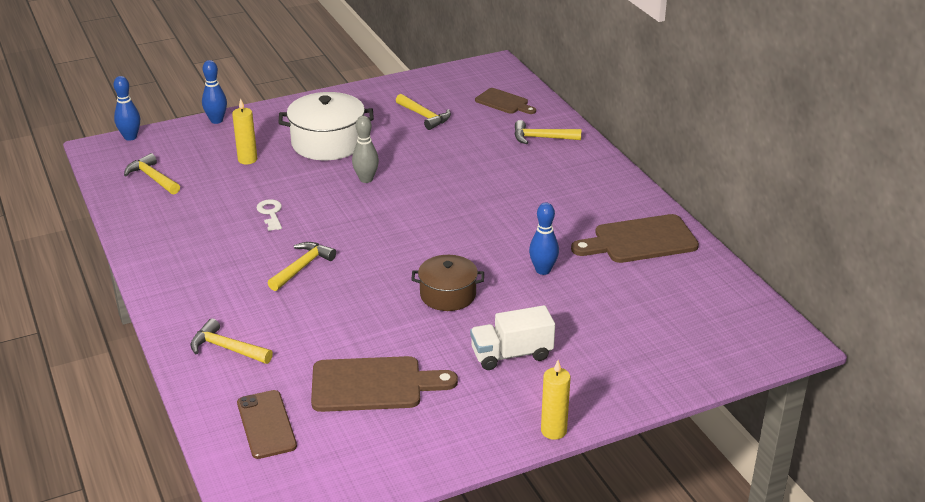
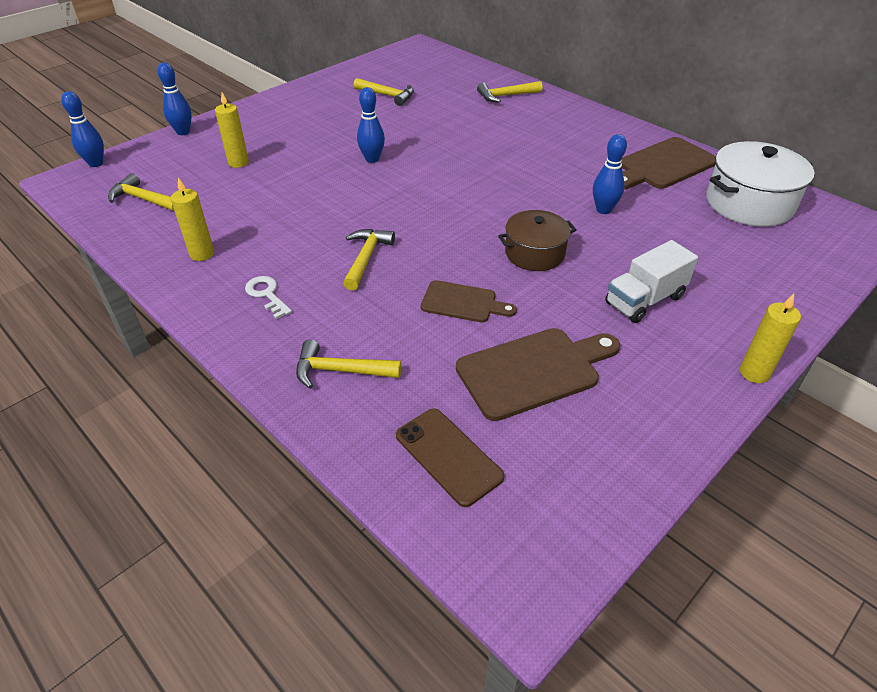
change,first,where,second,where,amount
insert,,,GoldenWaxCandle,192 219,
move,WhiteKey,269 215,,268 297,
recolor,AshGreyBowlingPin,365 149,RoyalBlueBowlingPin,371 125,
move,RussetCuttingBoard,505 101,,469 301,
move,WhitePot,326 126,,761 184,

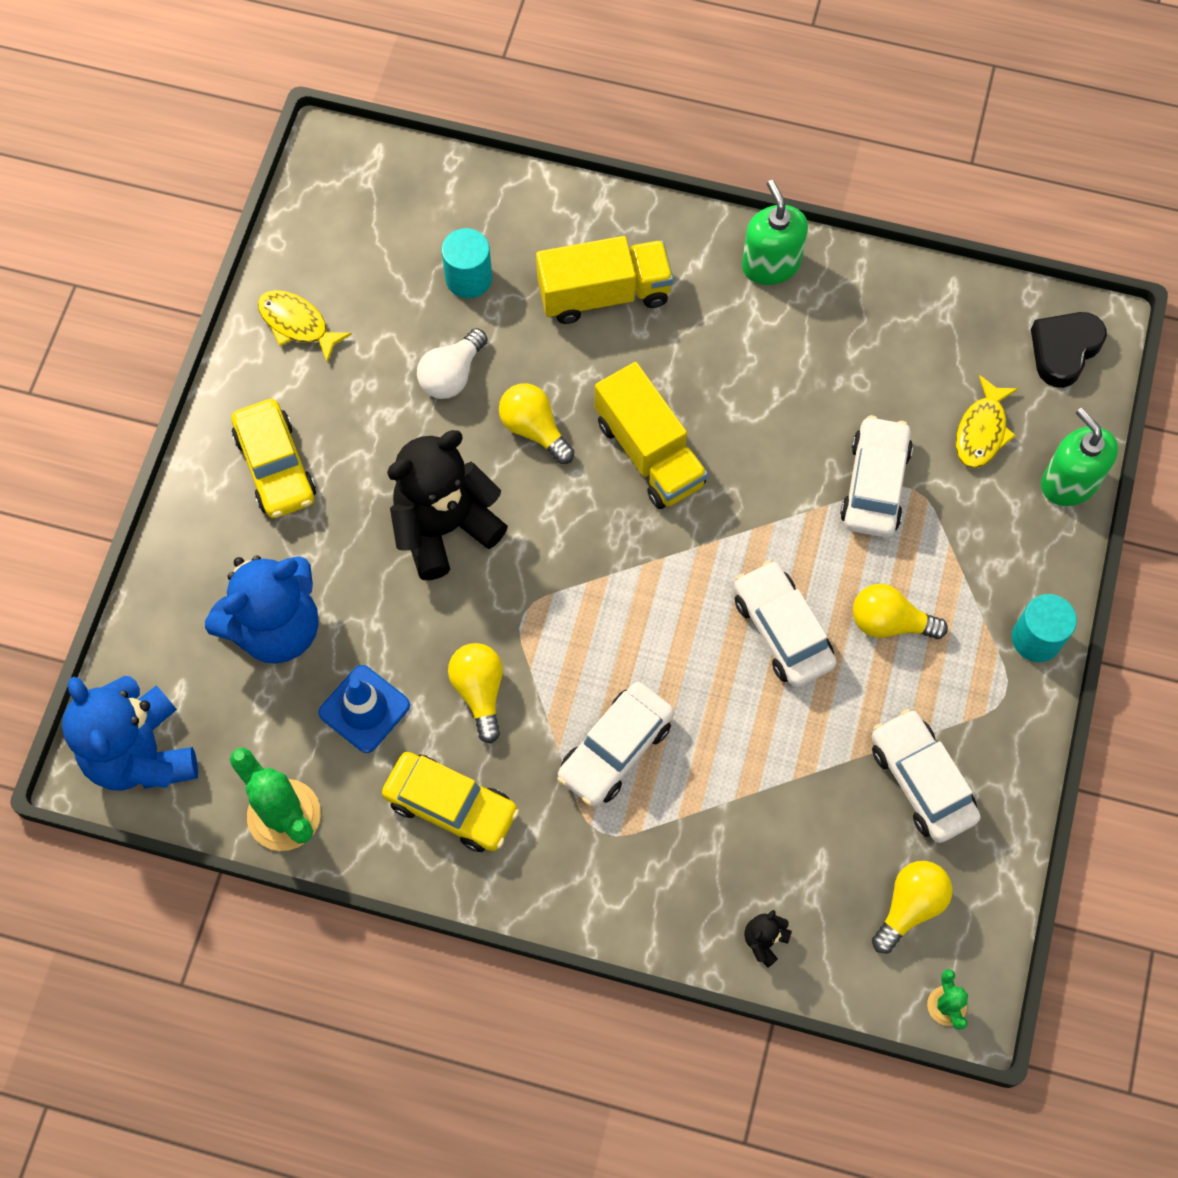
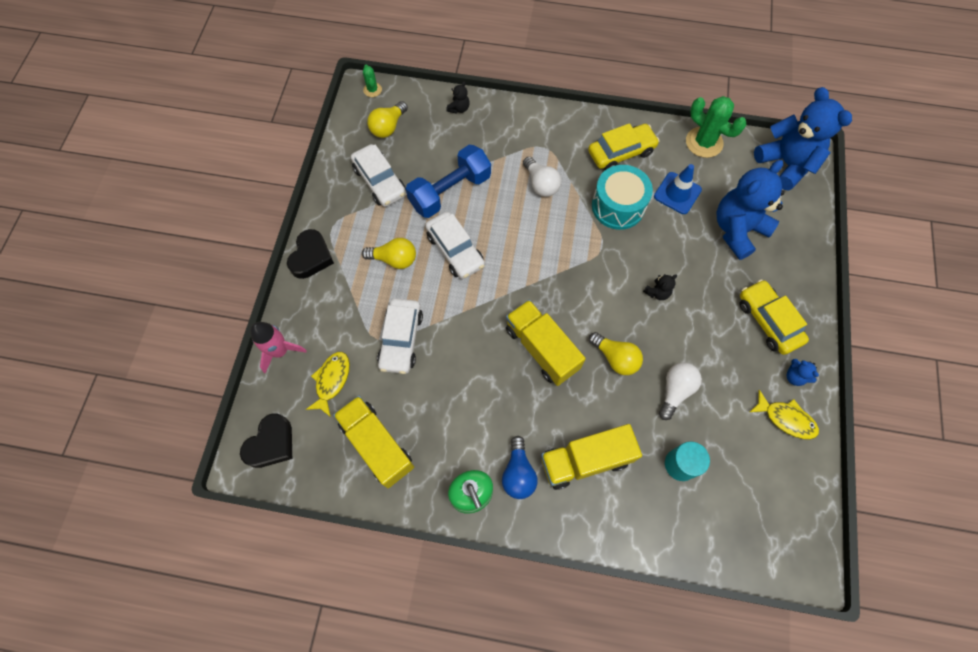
change,first,where,second,where,amount
replace,GreenSoapDispenser,1079 457,PinkRocket,278 347,
replace,TealCylinder,1044 628,BlackLoveHeart,310 254,
insert,,,GoldenToyTruck,373 442,
insert,,,RoyalBlueDumbbell,448 181,
insert,,,RoyalBlueBulb,520 467,
replace,WhiteCar,615 744,WhiteBulb,542 177,
rotate,GoldenCar,450 802,,624 146,135 degrees clockwise
replace,GoldenBulb,475 693,TealToyDrum,622 197,
resize,BlackTeddyBear,447 505,,660 287,x0.40
insert,,,RoyalBlueTeddyBear,803 372,

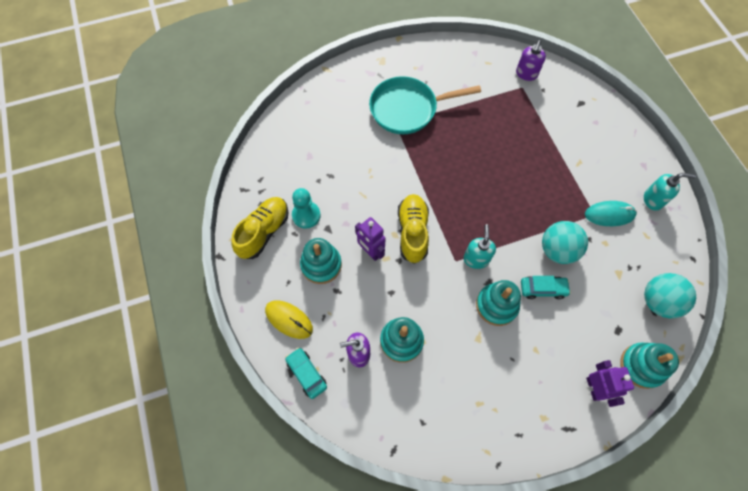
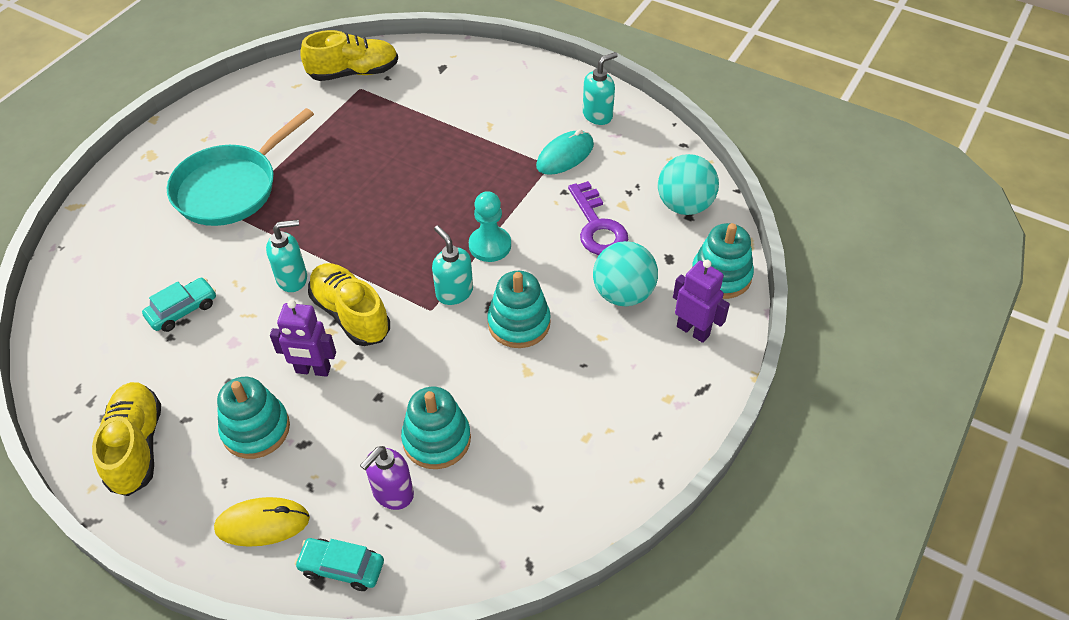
change,first,where,second,where,amount
move,TealCar,546 287,,179 305,
insert,,,TealSoapDispenser,286 256,
replace,VioletSoapDispenser,531 60,GoldenSneaker,349 55,
move,TealPawn,306 208,,490 226,
insert,,,VioletKey,598 218,
move,TealSphere,565 242,,625 273,

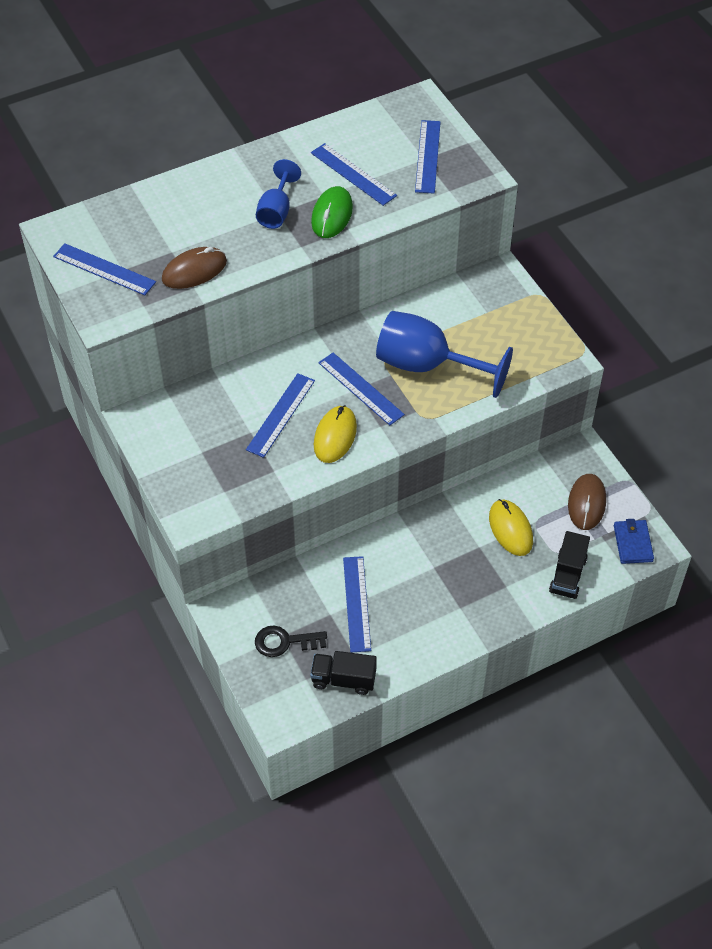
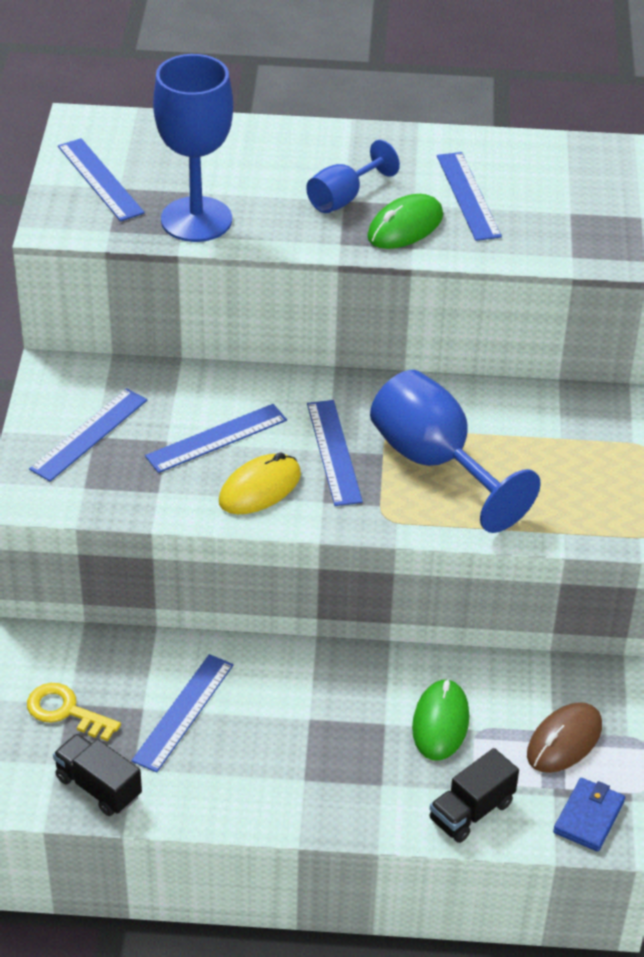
change,first,where,second,where,amount
recolor,BlackKey,291 641,GoldenKey,74 712,
move,RoyalBlueRuler,428 157,,88 435,
replace,RussetComputerMouse,194 268,RoyalBlueChalice,193 148,
recolor,GoldenComputerMouse,511 527,GreenComputerMouse,440 719,

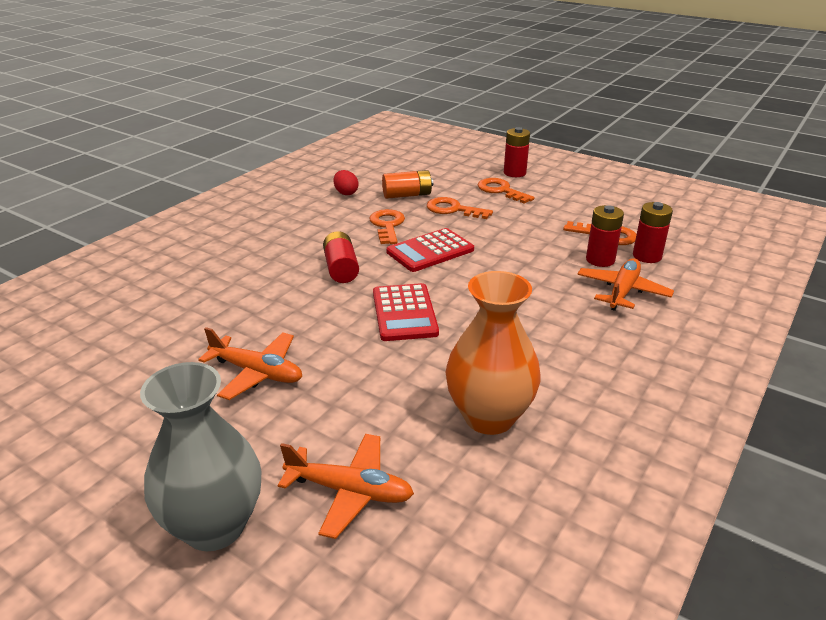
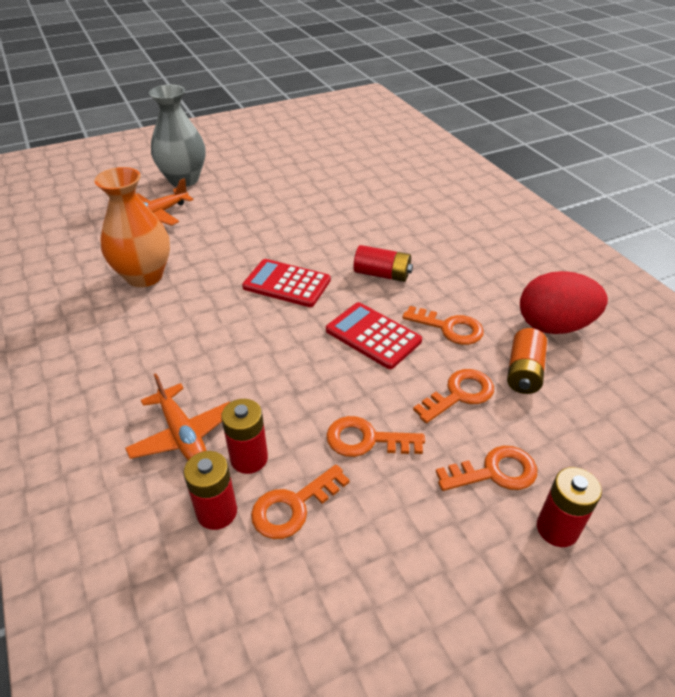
change,first,where,second,where,amount
rotate,ScarletCalculator,430 250,,374 335,45 degrees counterclockwise
insert,,,BrightOrangeKey,375 436,
resize,ScarletEgg,346 182,,564 302,x2.07
delete,BrightOrangeAeroplane,250 363,,,

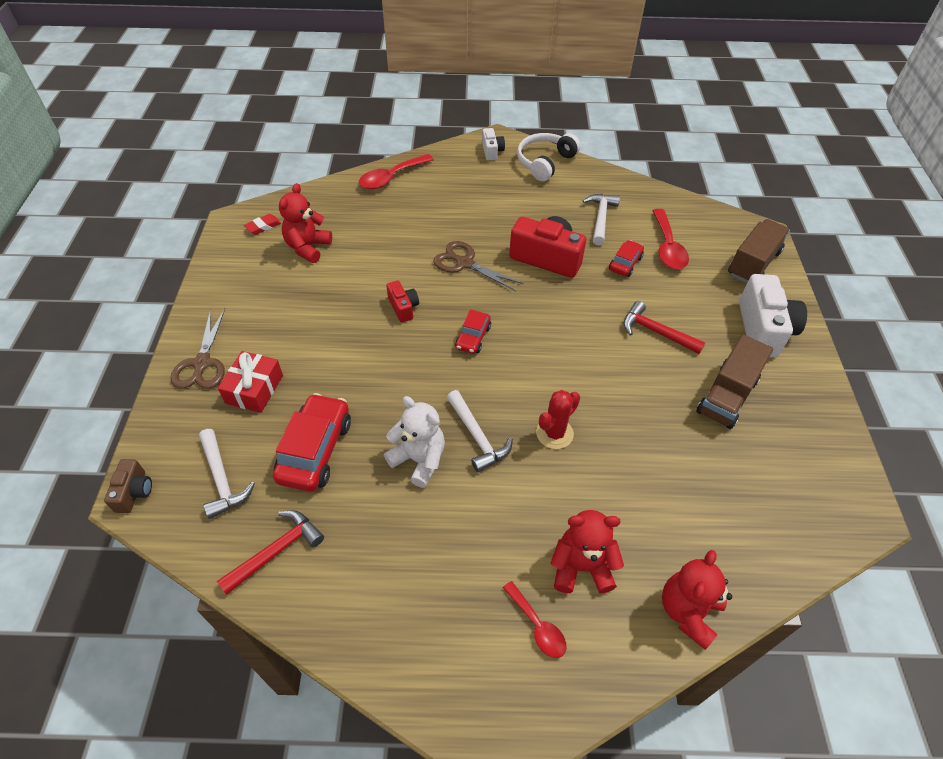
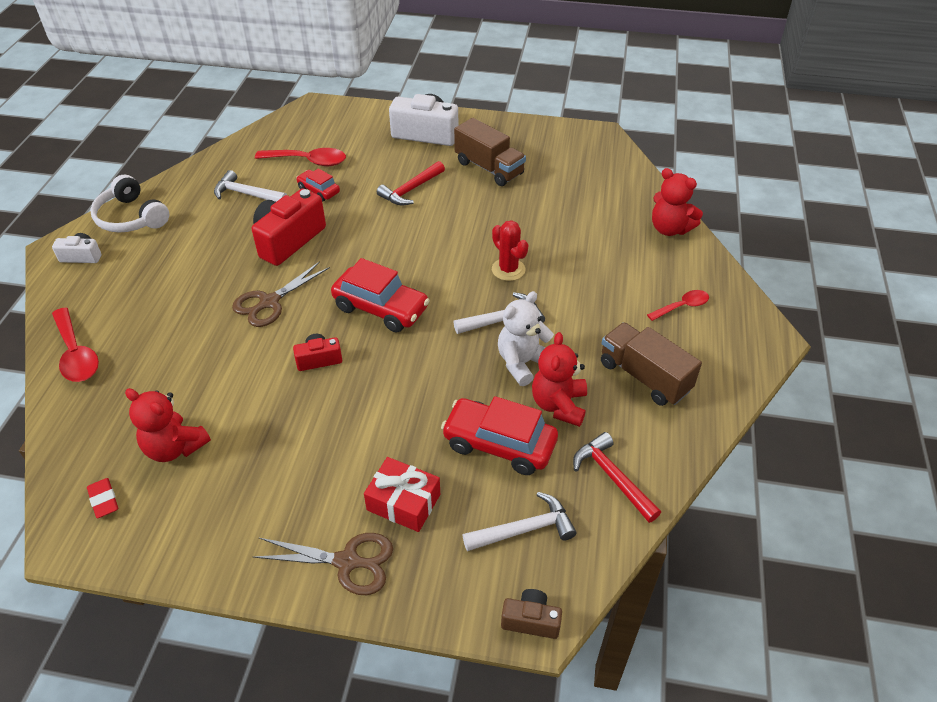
change,first,where,second,where,amount
resize,ScarletCar,473 332,,380 295,x1.78
move,ScarletTeddyBear,587 551,,559 379,
move,RussetToyTruck,759 251,,651 364,

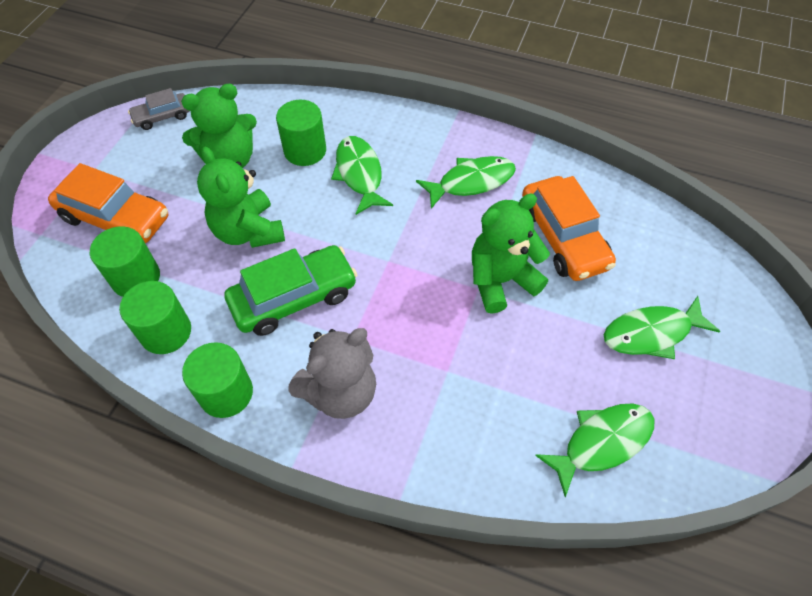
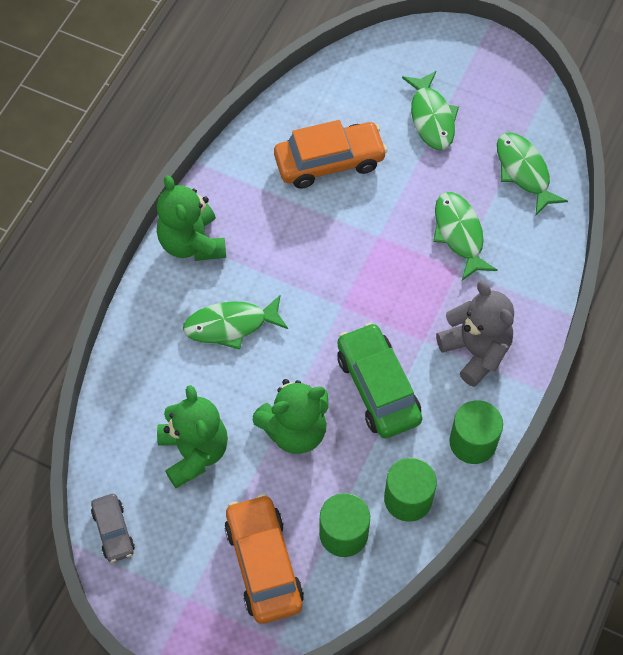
change,first,where,second,where,amount
move,GreenTeddyBear,511 253,,191 218,
rotate,BrightOrangeCar,108 203,,264 559,45 degrees counterclockwise
move,GreenFishFigure,466 182,,465 236,
delete,GreenCylinder,301 133,,,

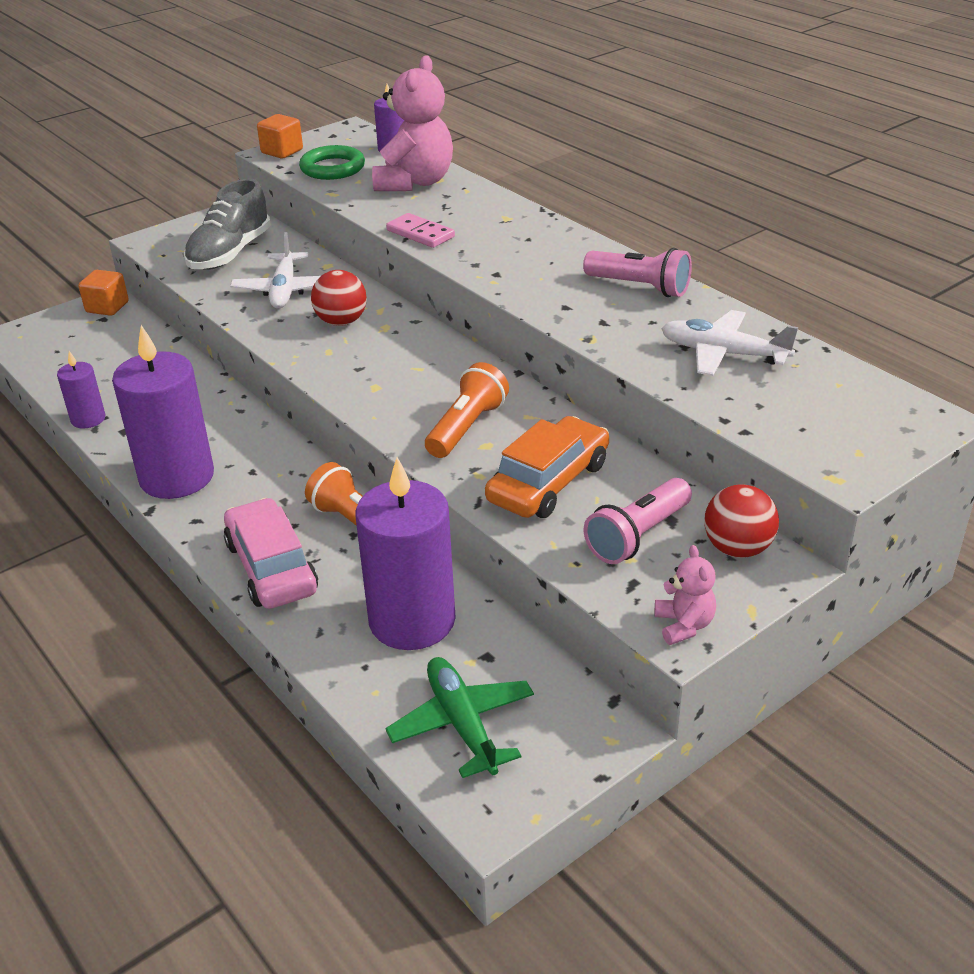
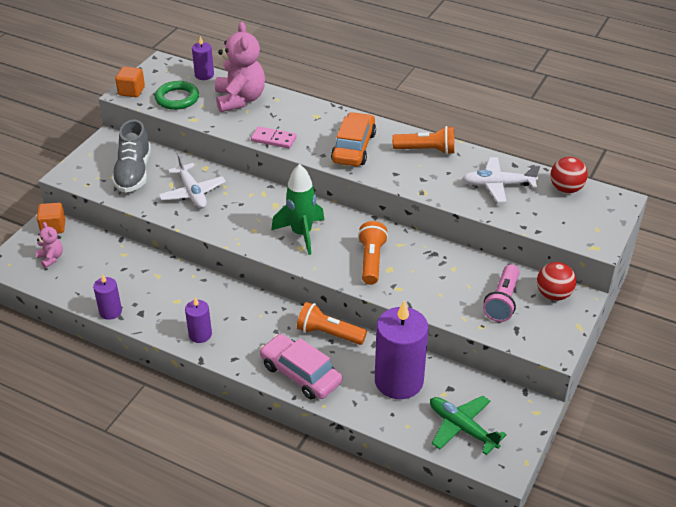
change,first,where,second,where,amount
move,PinkTeddyBear,685 595,,49 245,
resize,VioletWaxCandle,163 412,,198 320,x0.49
insert,,,GreenRocket,297 209,
move,BrightOrangeCar,547 467,,353 139,
recolor,PinkPocketTorch,637 272,BrightOrangePocketTorch,423 140,
move,ScarletSphere,339 298,,569 175,

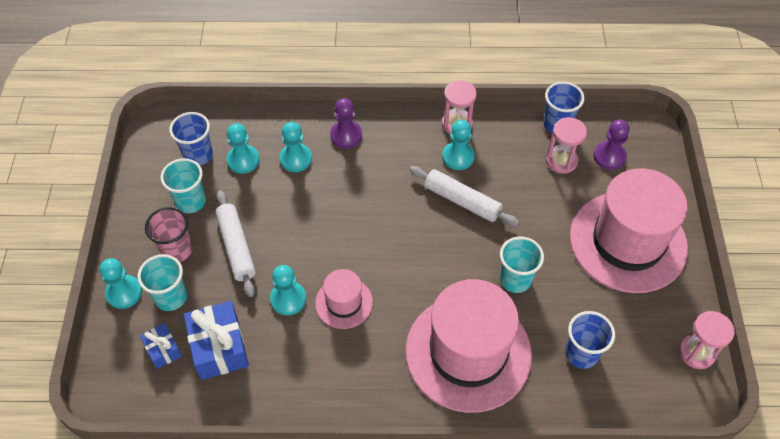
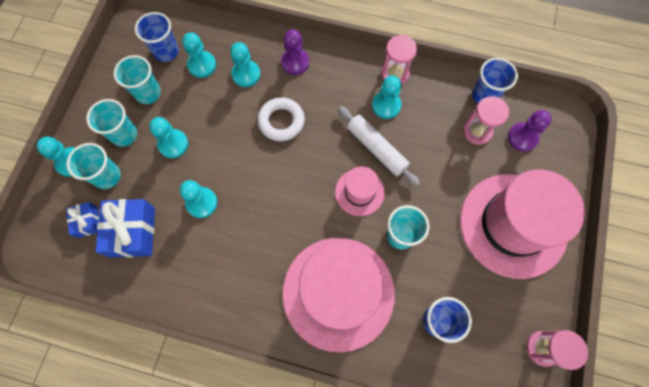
change,first,where,second,where,amount
recolor,PinkBeaker,169 234,TealBeaker,111 123,
replace,WhitePastryRoller,235 243,TealPawn,168 137,
insert,,,WhiteRing,281 119,
move,PinkHat,344 299,,360 191,

